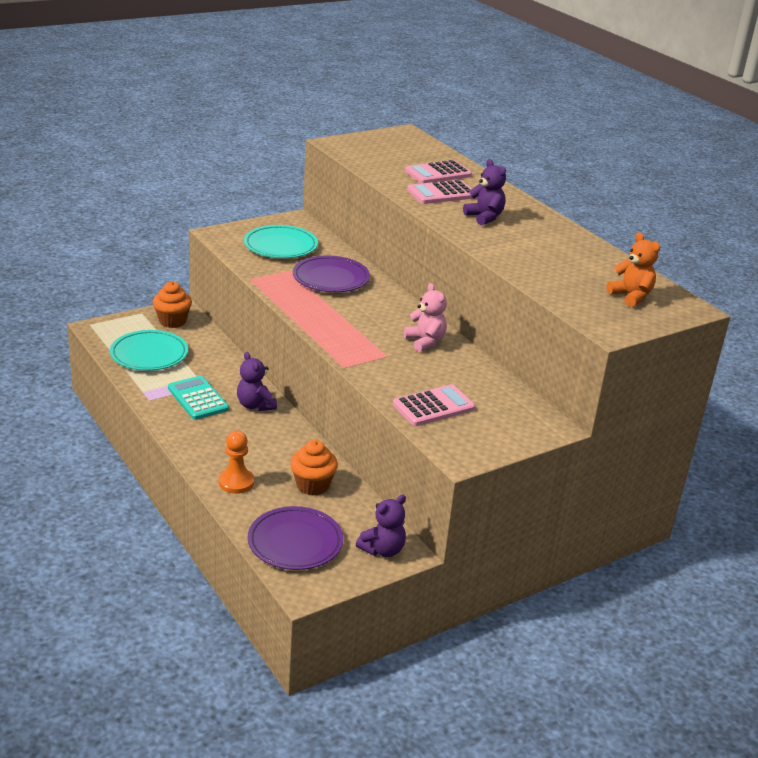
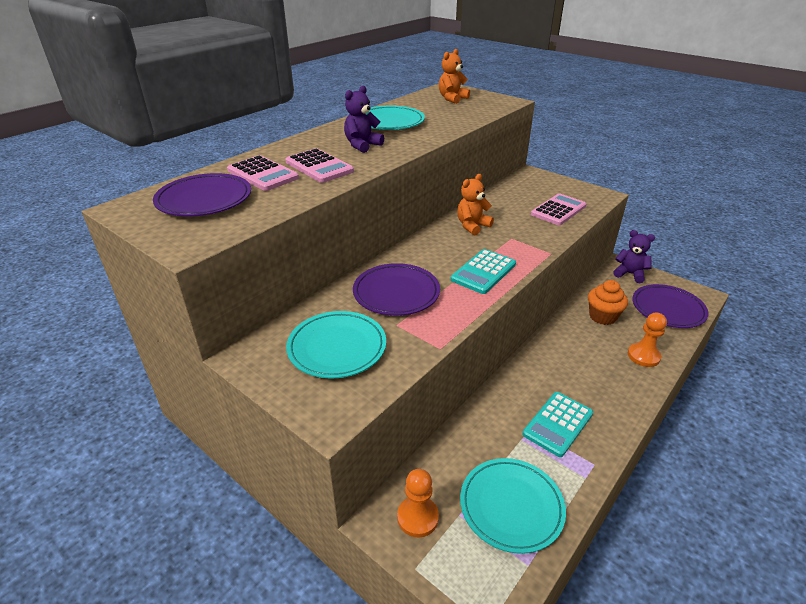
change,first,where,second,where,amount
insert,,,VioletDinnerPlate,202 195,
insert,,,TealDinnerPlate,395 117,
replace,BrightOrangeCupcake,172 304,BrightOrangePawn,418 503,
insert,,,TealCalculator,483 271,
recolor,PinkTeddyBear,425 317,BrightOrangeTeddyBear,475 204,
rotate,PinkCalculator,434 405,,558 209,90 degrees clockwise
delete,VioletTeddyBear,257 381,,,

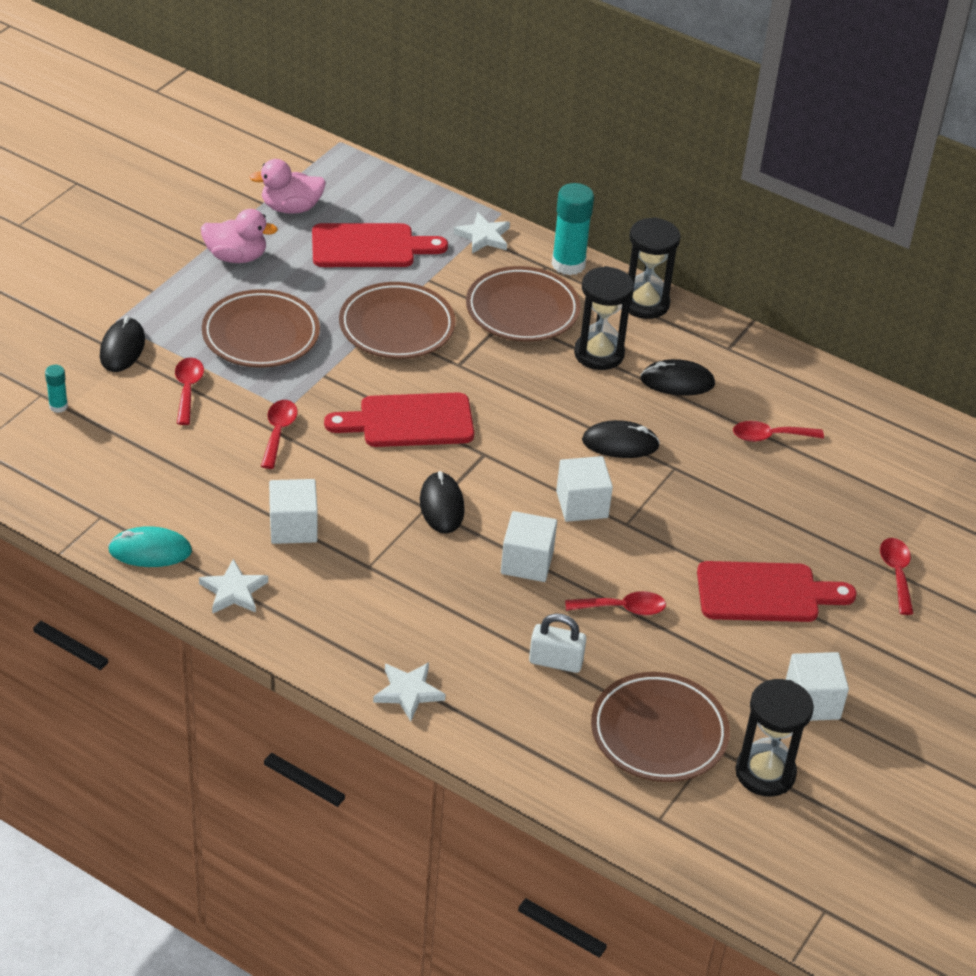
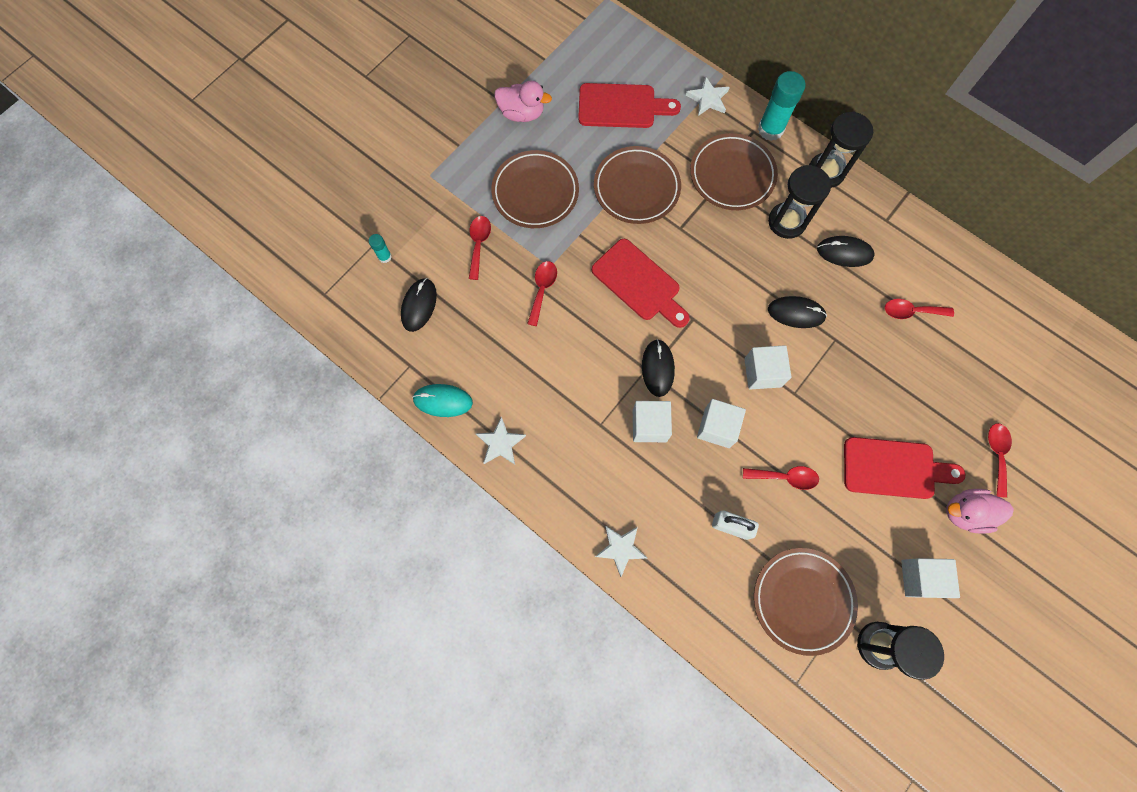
change,first,where,second,where,amount
move,BlackComputerMouse,122 344,,419 305,
rotate,ScarletCuttingBoard,399 419,,641 283,135 degrees counterclockwise
move,WhiteBlock,293 511,,652 421,
move,PinkDuck,287 186,,980 511,

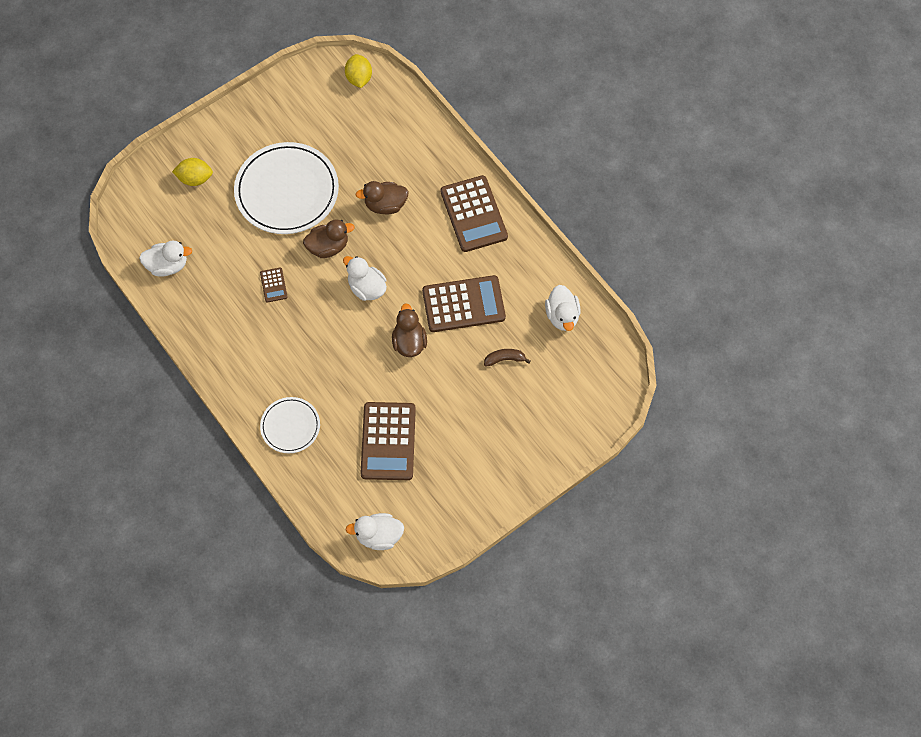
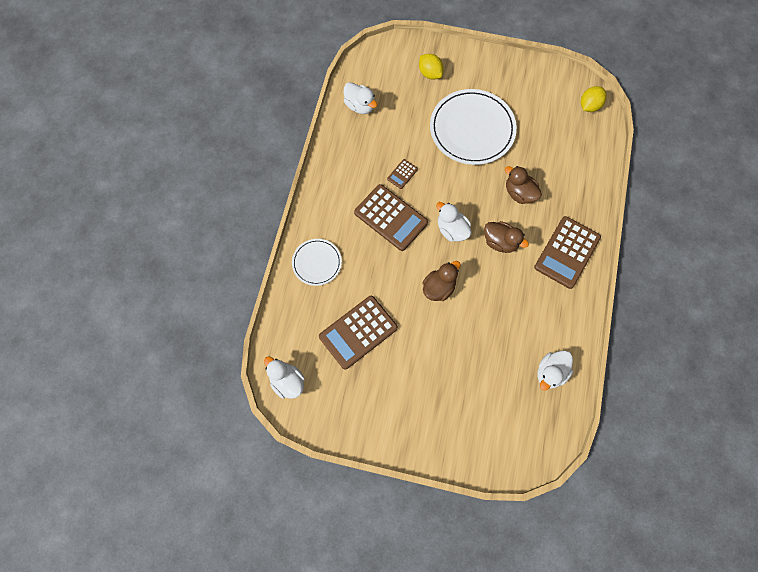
change,first,where,second,where,amount
move,RussetCalculator,464 303,,391 217,
rotate,WhiteDuck,365 278,,454 222,45 degrees counterclockwise
move,RussetDuck,329 238,,506 237,
delete,RussetToyBanana,507 357,,,

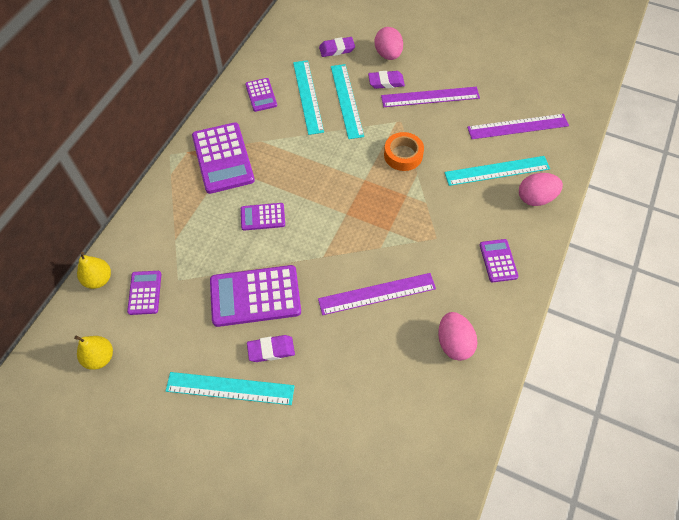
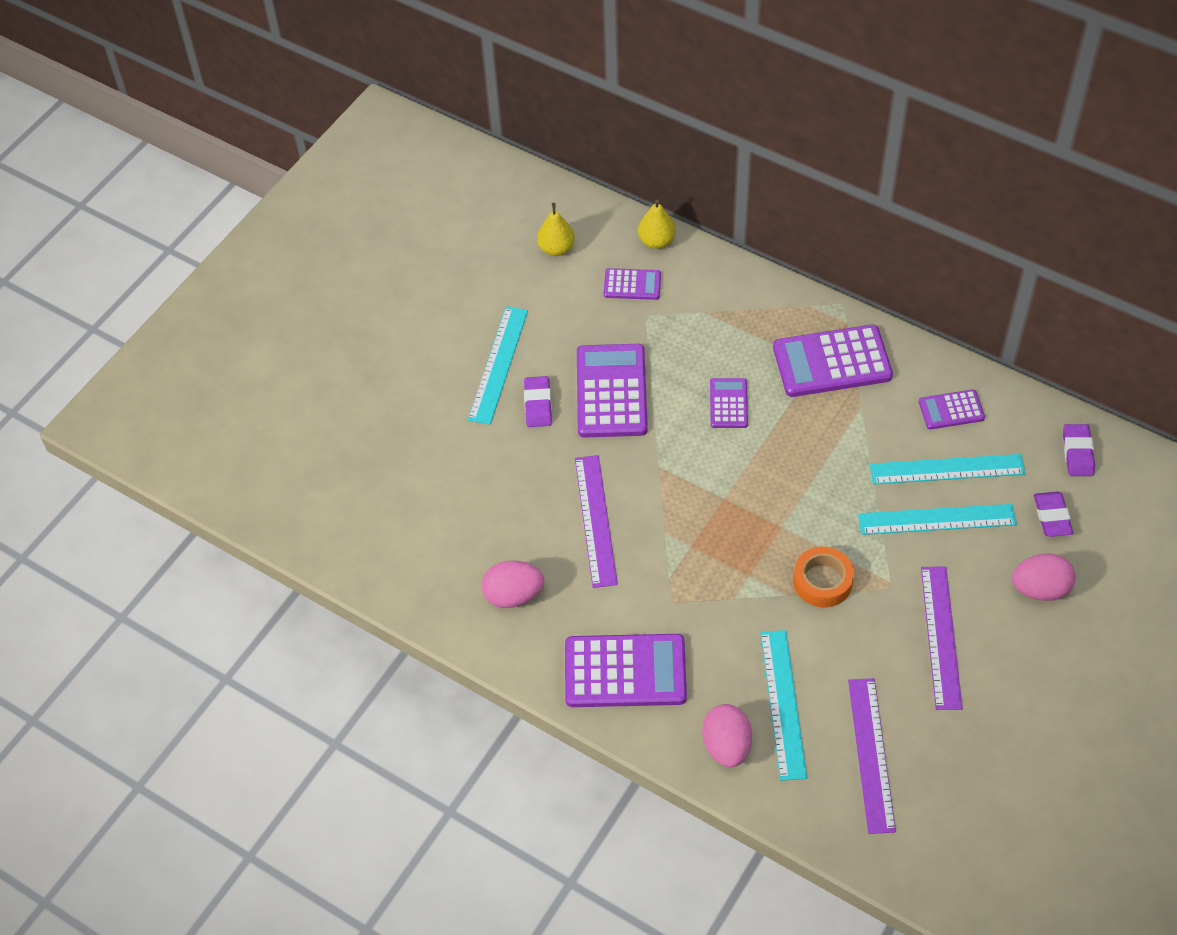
change,first,where,second,where,amount
resize,VioletCalculator,499 260,,626 670,x1.87
move,VioletPencilEraser,386 80,,1079 450,

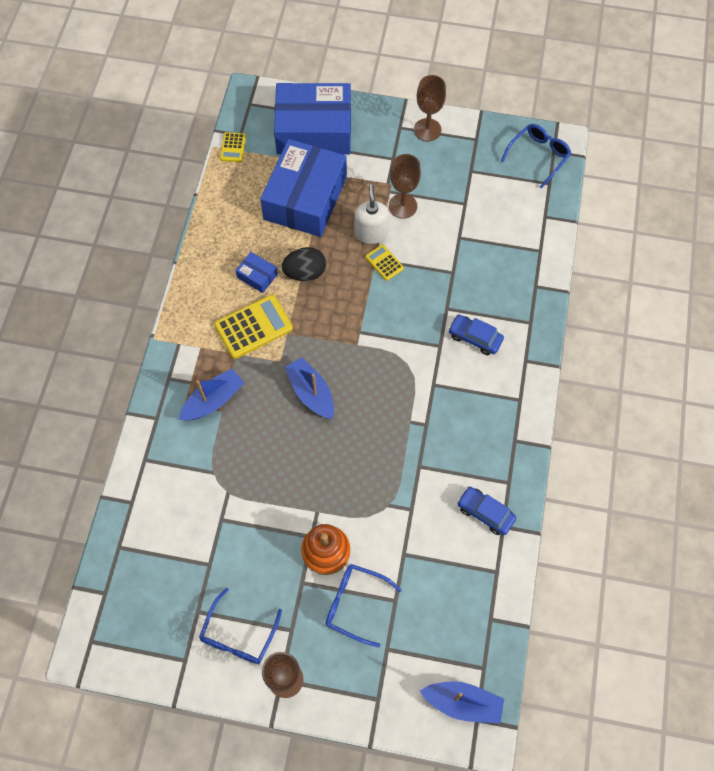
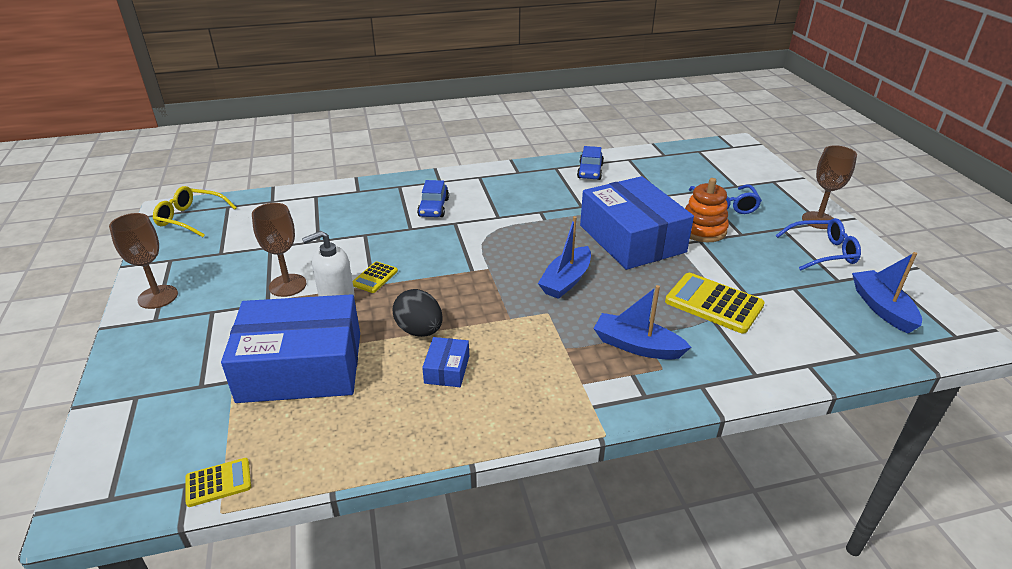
change,first,where,second,where,amount
recolor,RoyalBlueGlasses,536 156,GoldenGlasses,195 211,
move,RoyalBluePackage,312 118,,637 223,
move,GoldenCalculator,253 327,,715 303,
move,RoyalBlueSailboat,462 702,,887 293,

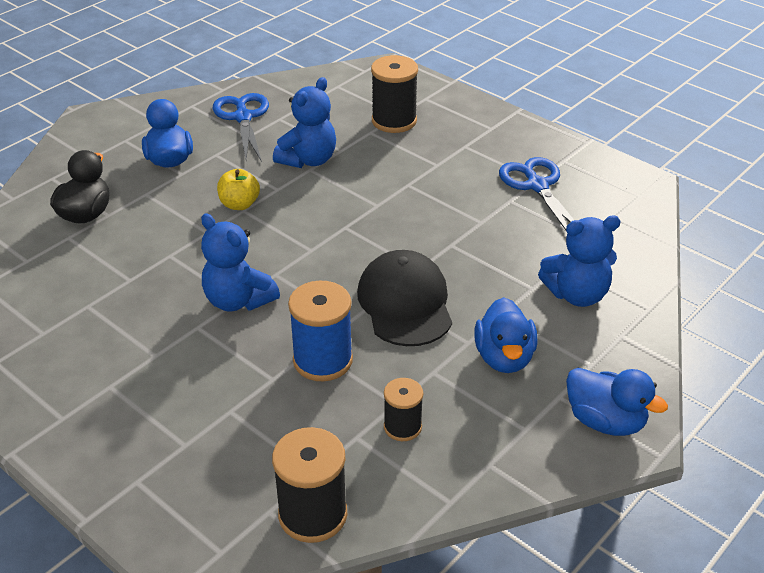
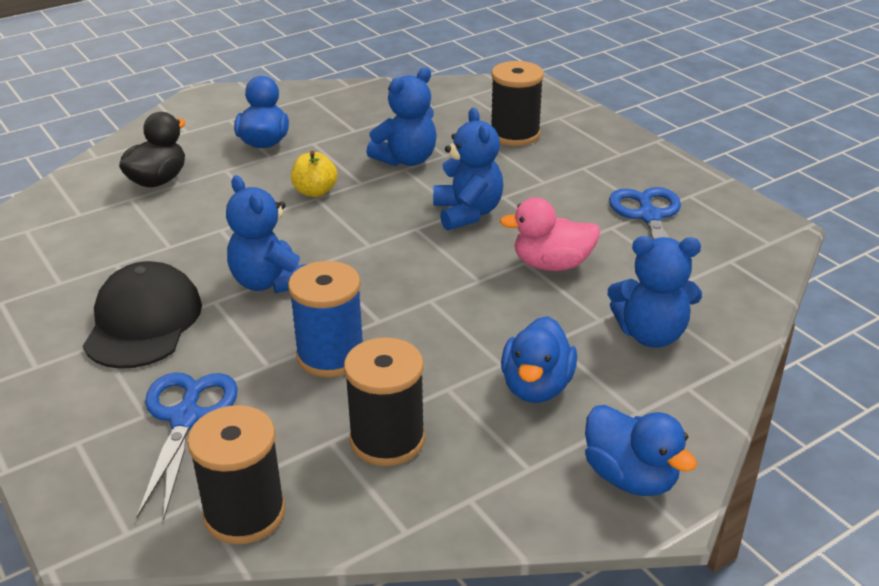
change,first,where,second,where,amount
move,BlackCap,404 298,,142 315,
move,RoyalBluePairOfScissors,241 127,,187 446,
resize,BlackSpool,403 409,,384 401,x1.66
insert,,,RoyalBlueTeddyBear,468 169,
insert,,,PinkDuck,550 234,

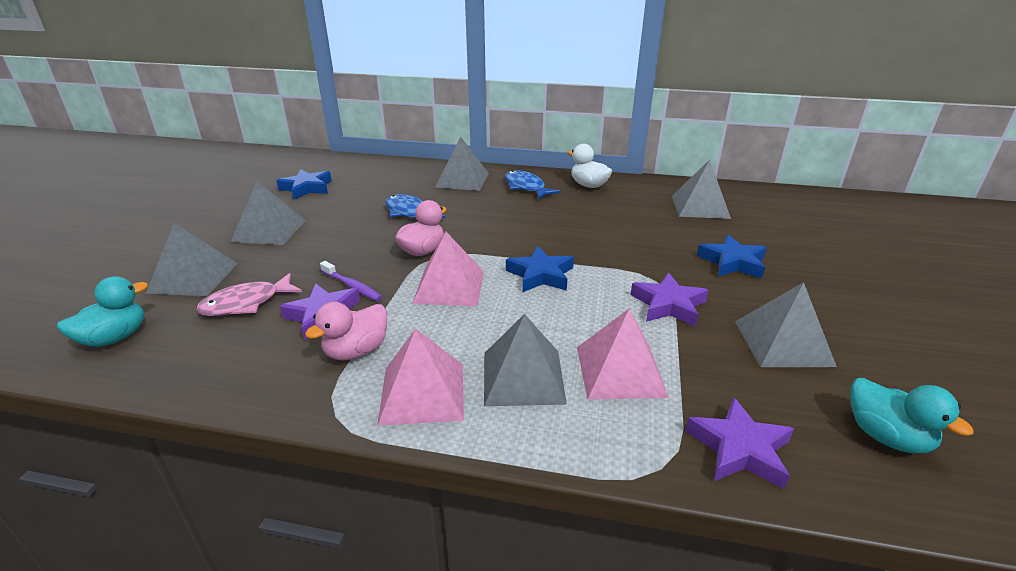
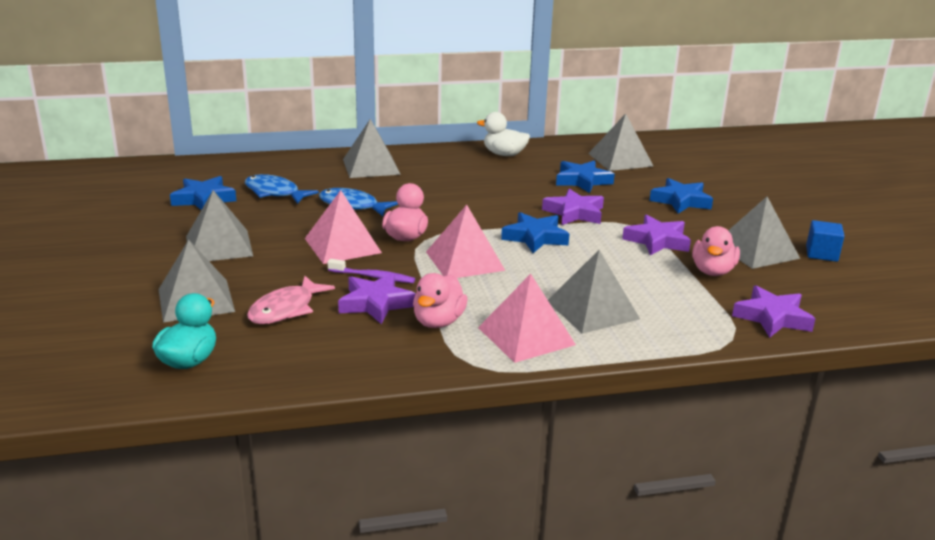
change,first,where,second,where,amount
move,RoyalBlueFishFigure,533 184,,282 189,
move,PinkPyramidShape,623 354,,343 227,
insert,,,VioletStar,573 207,
insert,,,RoyalBlueStar,585 176,
insert,,,PinkDuck,716 251,
insert,,,RoyalBlueBlock,825 241,
delete,TealDuck,912 415,,,

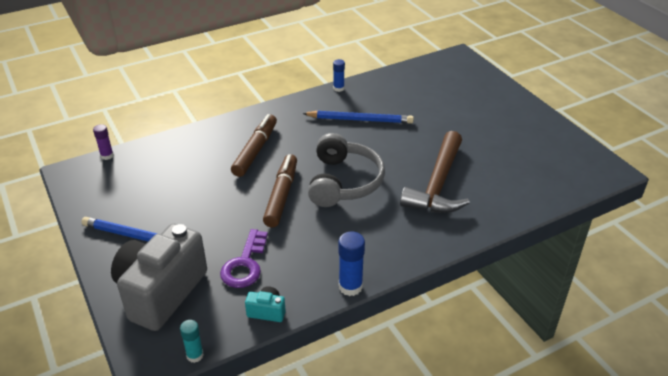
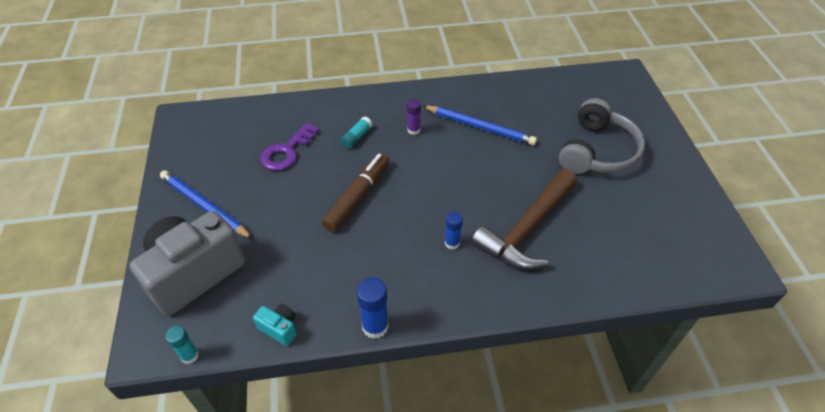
change,first,where,second,where,amount
move,VioletKey,244 258,,289 147,
replace,RussetMarker,254 145,TealStickOfGlue,357 132,
move,VioletStickOfGlue,103 142,,414 117,
move,RoyalBlueStickOfGlue,339 75,,454 231,
move,AshGreyHeadset,346 170,,602 136,

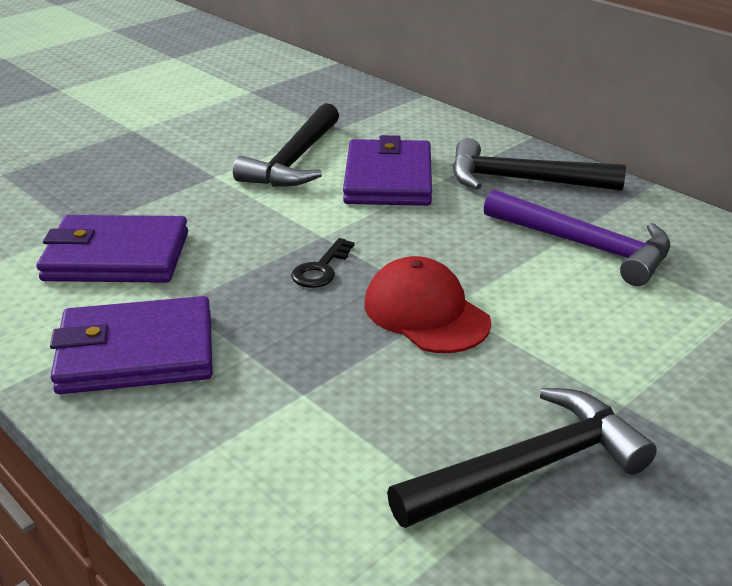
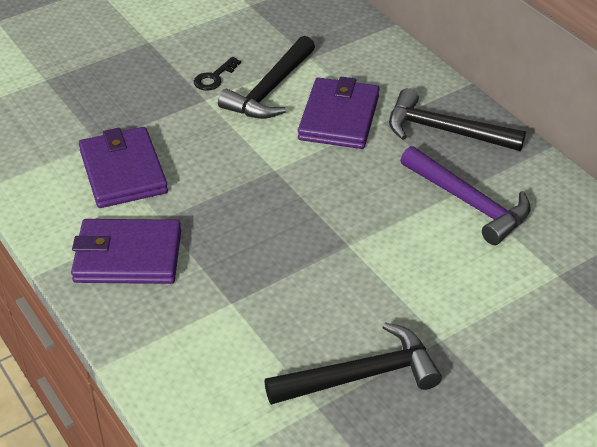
change,first,where,second,where,amount
rotate,VioletCardWallet,112 249,,123 167,60 degrees clockwise
move,BlackKey,323 263,,217 74,
delete,ScarletCap,427 304,,,

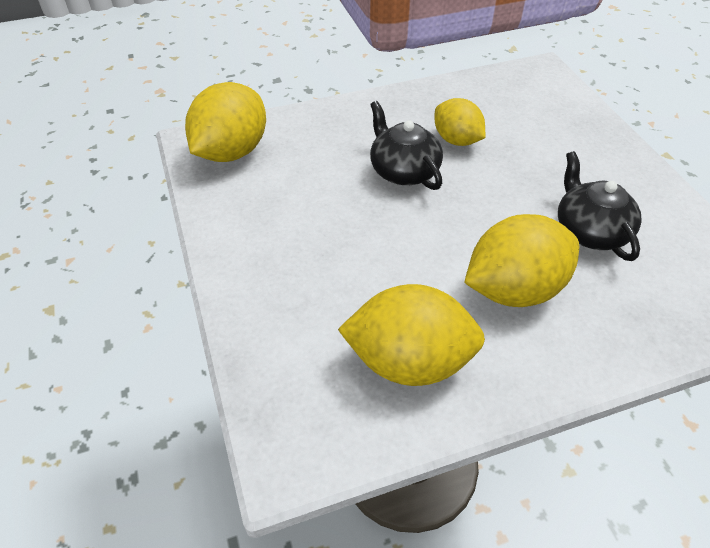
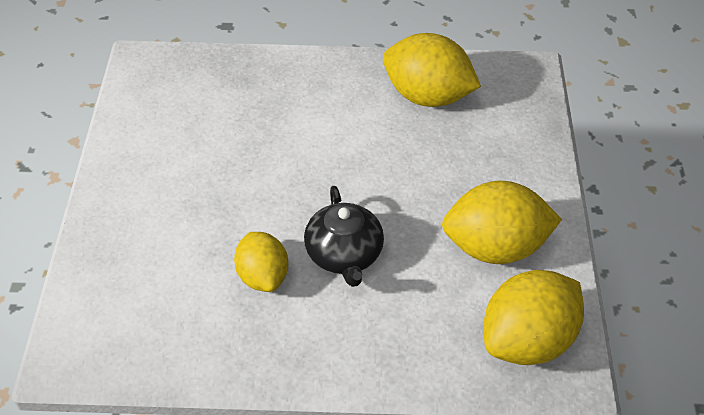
change,first,where,second,where,amount
move,GoldenLemon,521 260,,502 222,
delete,BlackChinaTeapot,600 206,,,

